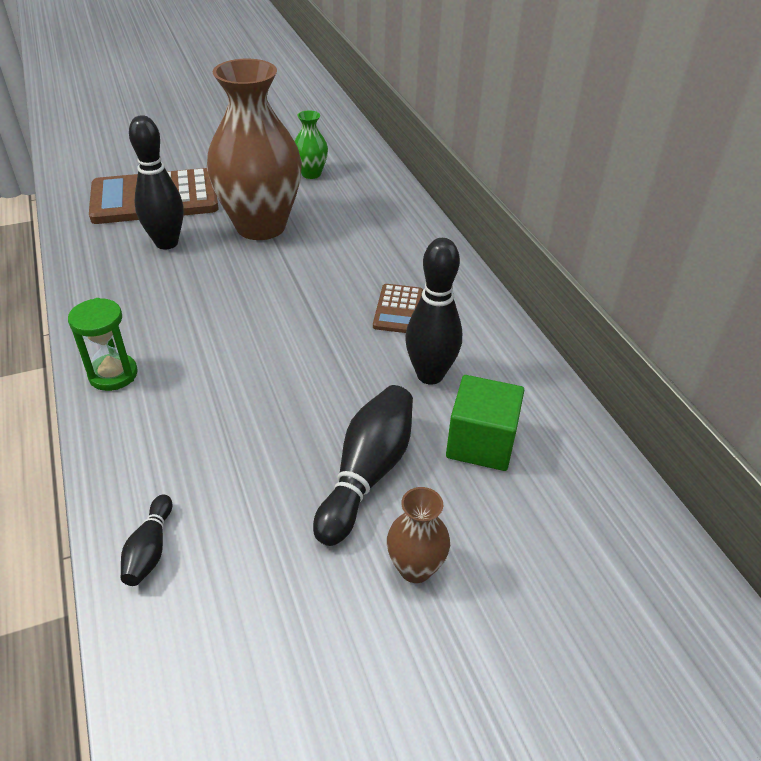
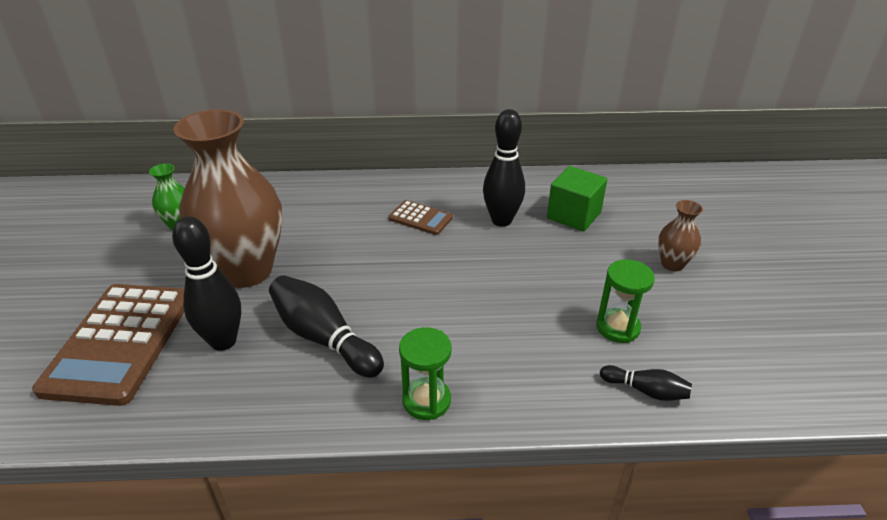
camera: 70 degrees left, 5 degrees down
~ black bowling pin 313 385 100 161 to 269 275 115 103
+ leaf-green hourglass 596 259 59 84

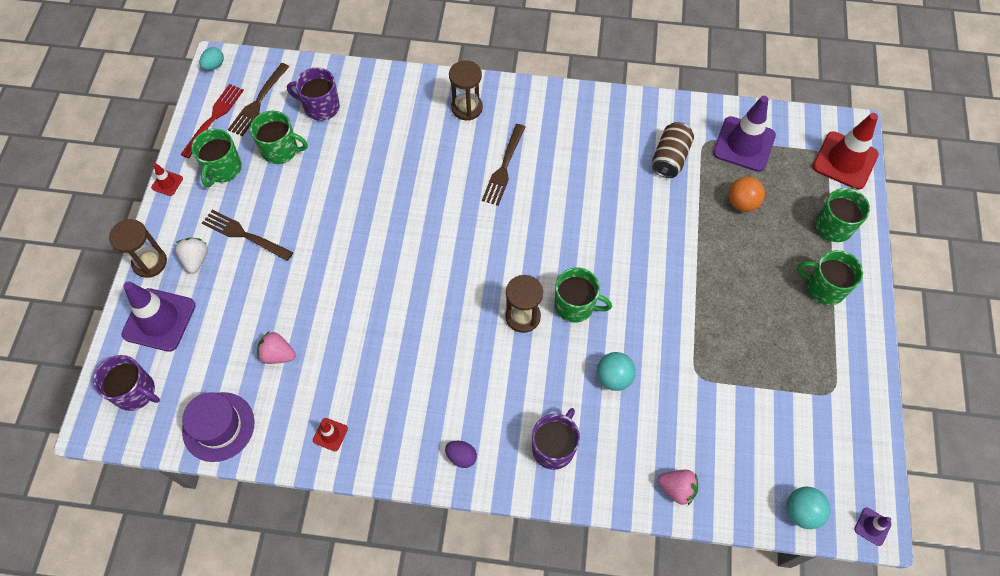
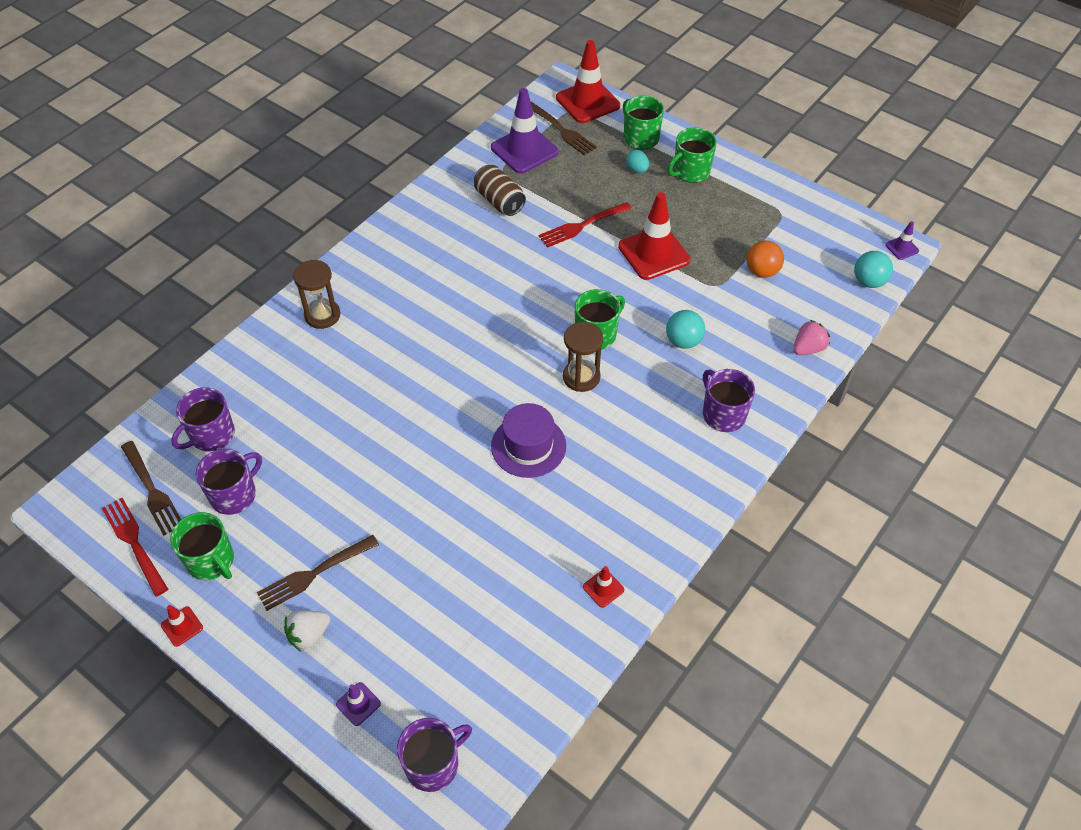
camera: 60 degrees left, 10 degrees down
- russet hourglass 109 219 58 59
~ violet safety cone 121 281 75 71 = 336 682 45 44 x0.45
~ snow-white toy strawberry 175 238 33 36 = 284 610 46 41 60 degrees counterclockwise
~ violet top hat 182 392 73 70 to 491 403 75 75
~ turquoise egg 200 47 24 23 to 626 150 23 23
~ leaf-green coffee mug 250 111 58 53 to violet coffee mug 196 449 66 66
- rose-pink toy strawberry 257 332 39 32
- violet egg 445 441 32 27
~ russet table fork 482 124 43 82 to 531 102 66 54
~ bright orange sphere 729 177 36 35 to 747 241 37 37
+ scarlet table fork 539 202 93 46
+ scarlet safety cone 618 192 72 88

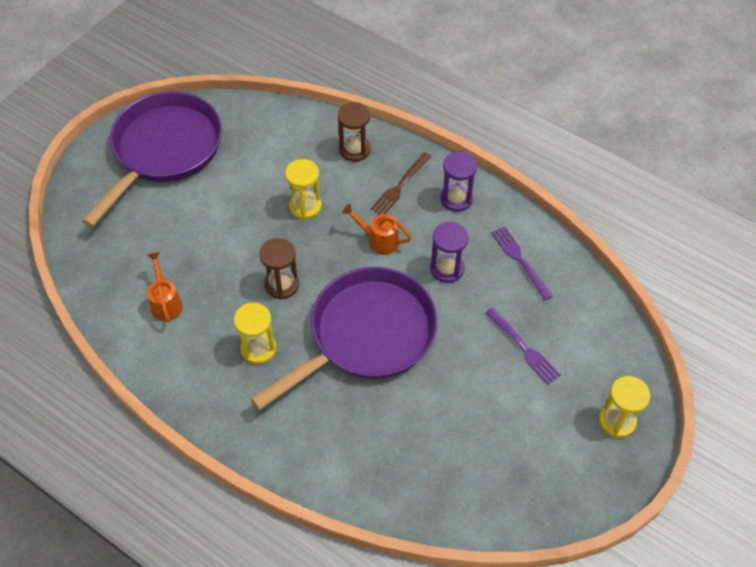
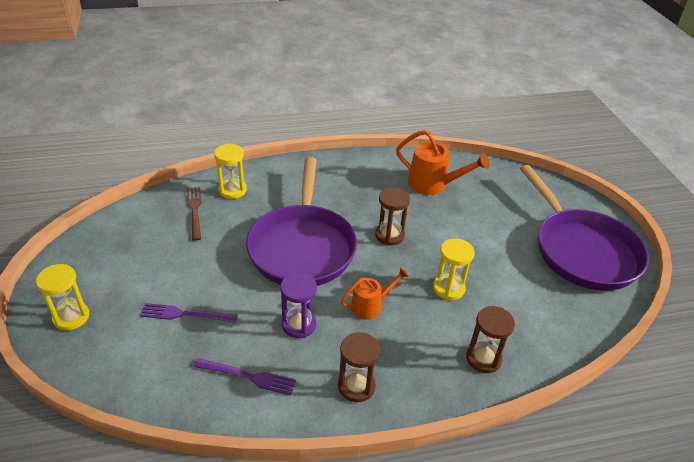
camera: 130 degrees right, 15 degrees down
~ bright orange sprinkling can 147 252 36 71 = 396 130 94 65 x1.59
~ golden hourglass 234 303 43 61 to 214 143 33 56
~ russet table fork 371 152 60 62 to 187 187 15 54
~ violet hourglass 440 151 37 61 to russet hourglass 338 332 42 70

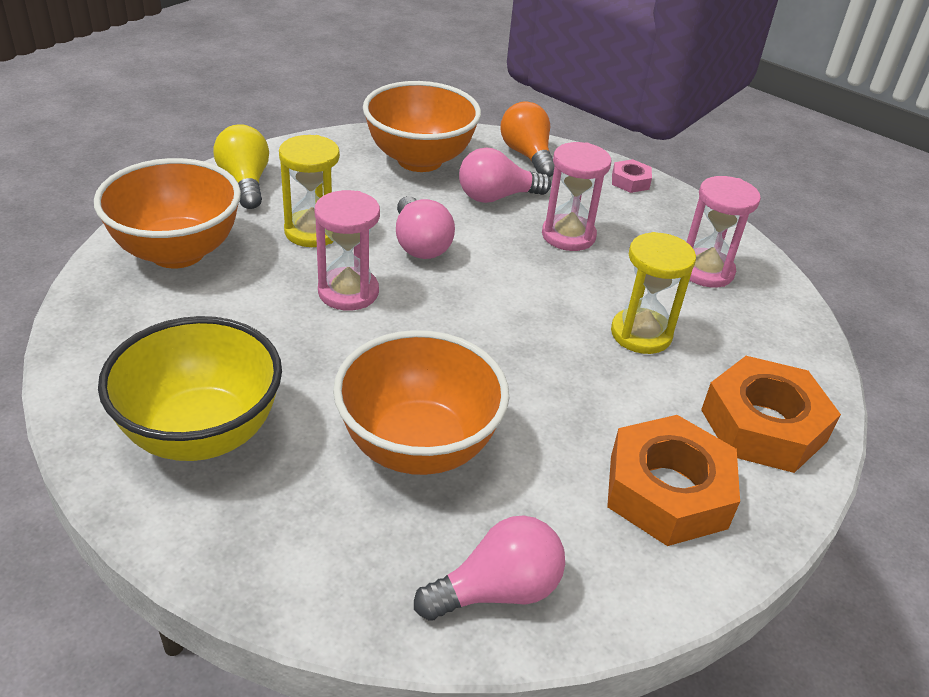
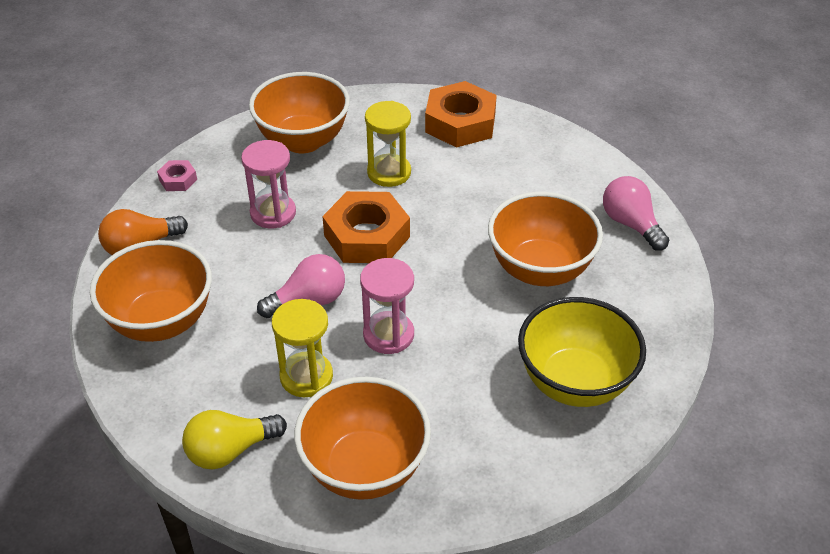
camera: 95 degrees left, 5 degrees up
- rose-pink bulb 459 147 92 56
~ bright orange nut 607 415 133 131 to 322 191 88 72
~ rose-pink hourglass 687 176 74 112 to bright orange bowl 249 72 101 81

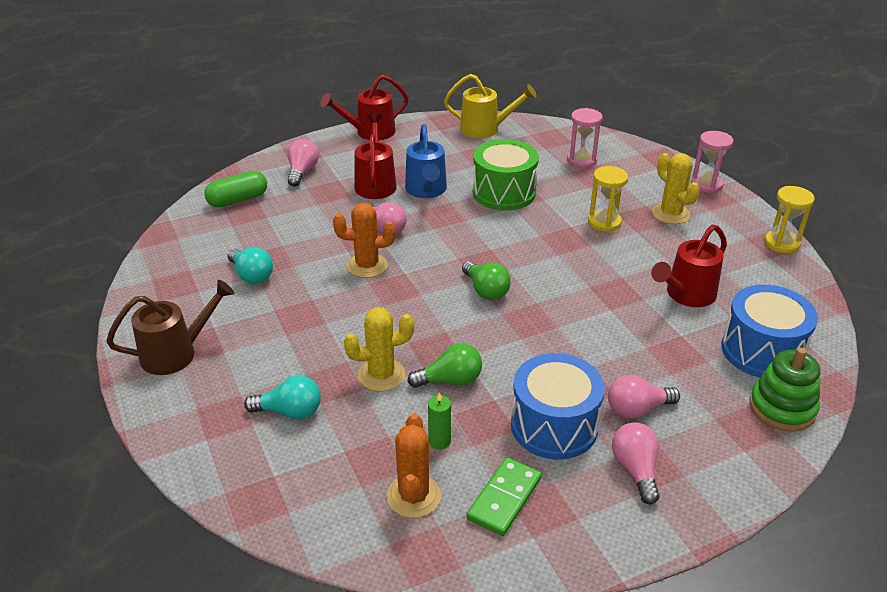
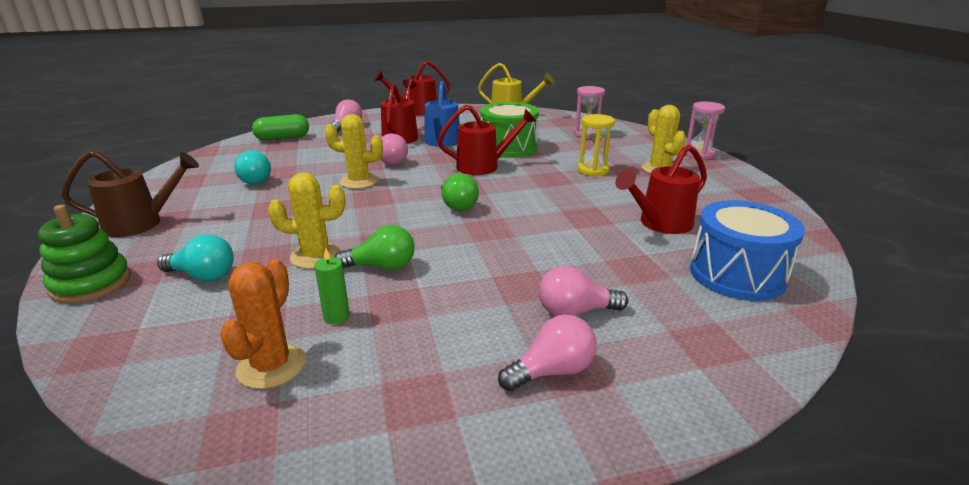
camera: 10 degrees right, 10 degrees down
~ bright orange cactus 333 202 63 76 to golden cactus 324 114 59 75
- leaf-green domino tile 467 457 75 79
- blue drum 511 353 94 106
~ rose-pink bulb 612 422 48 82 = 498 314 99 78 60 degrees clockwise
~ leaf-green ring stacker 749 348 71 83 to 38 205 93 98
- golden hourglass 765 186 50 67
+ scarlet sprinkling can 437 105 99 70

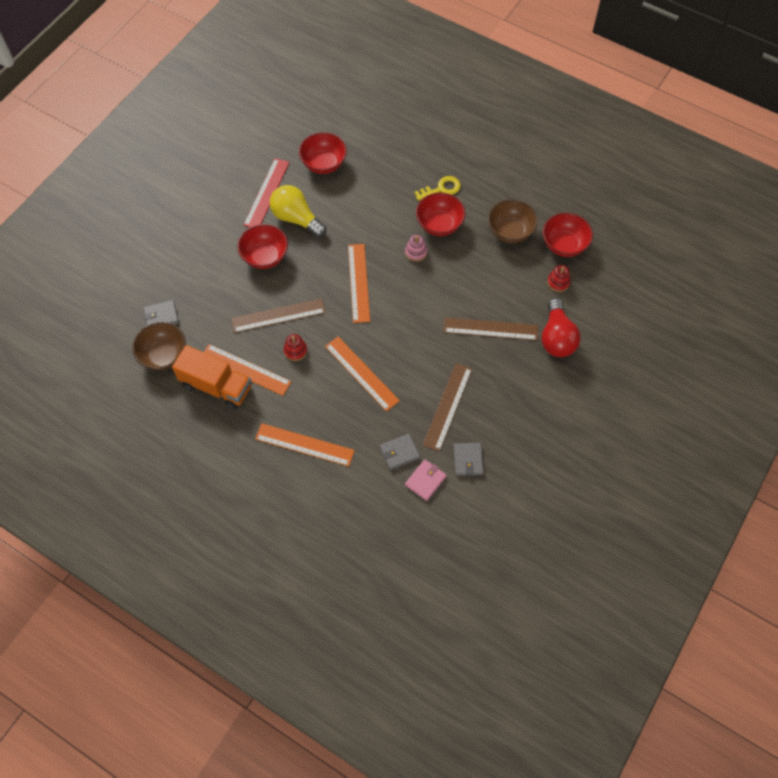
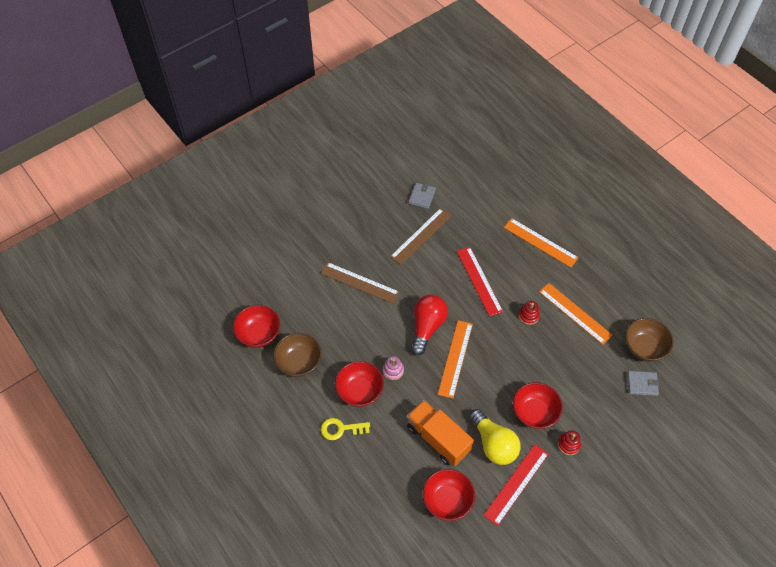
camera: 160 degrees left, 5 degrees down
~ bright orange truck 172 345 79 65 to 407 400 67 67
- russet ruler 231 298 95 35
~ bright orange ruler 325 337 75 74 to scarlet ruler 457 247 46 69
- ash-grey billfold 380 434 40 36
- rose-pink billfold 405 459 41 42
~ scarlet bulb 541 298 40 59 to 411 295 37 60
~ scarlet ring stacker 547 265 24 27 to 558 431 23 24

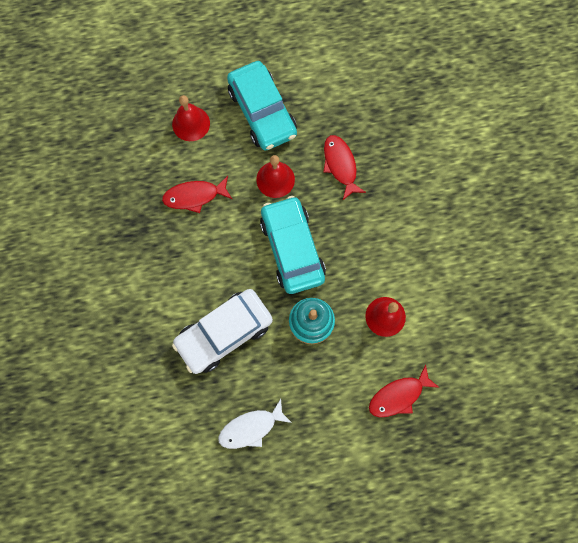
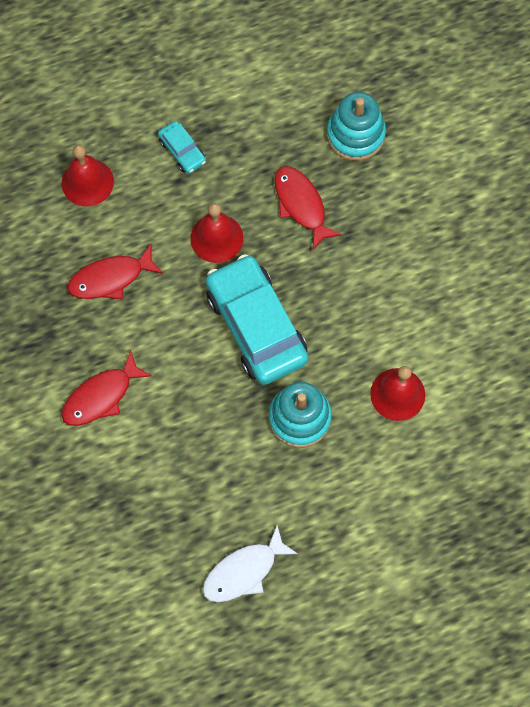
camera: 10 degrees left, 5 degrees down
- snow-white toy car 172 289 101 85
~ turquoise toy car 227 61 70 90 = 158 121 48 53 x0.45
~ scarlet fish 369 364 71 53 to 61 350 91 76
+ turquoise ring stacker 327 92 59 69

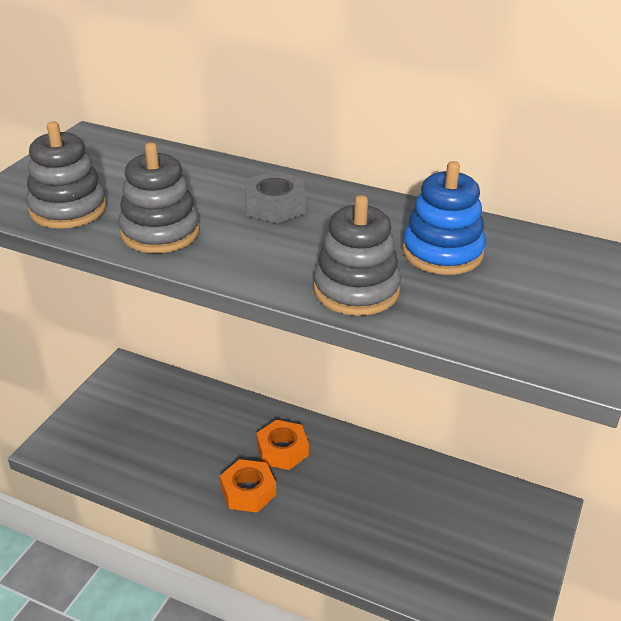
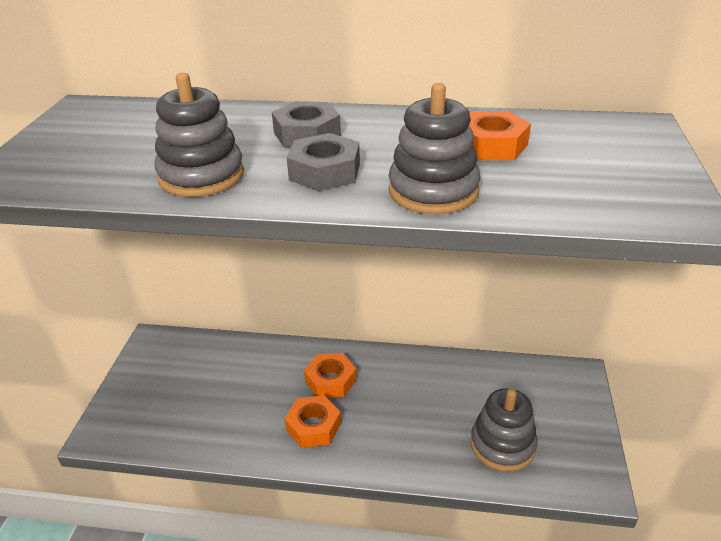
camera: 15 degrees left, 0 degrees up
~ ash-grey ring stacker 26 121 81 108 to 471 389 67 83
~ blue ring stacker 402 161 84 114 to bright orange nut 469 111 62 49
+ ash-grey nut 287 133 73 58

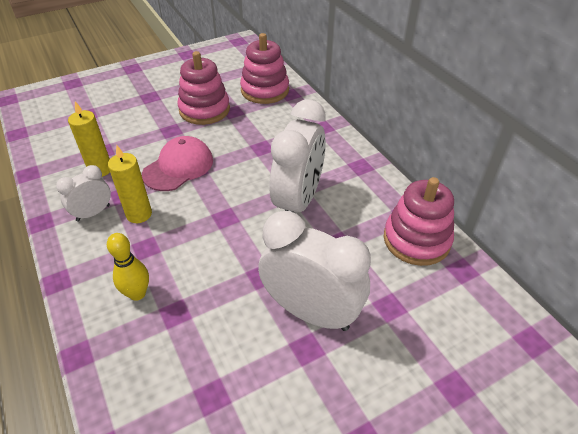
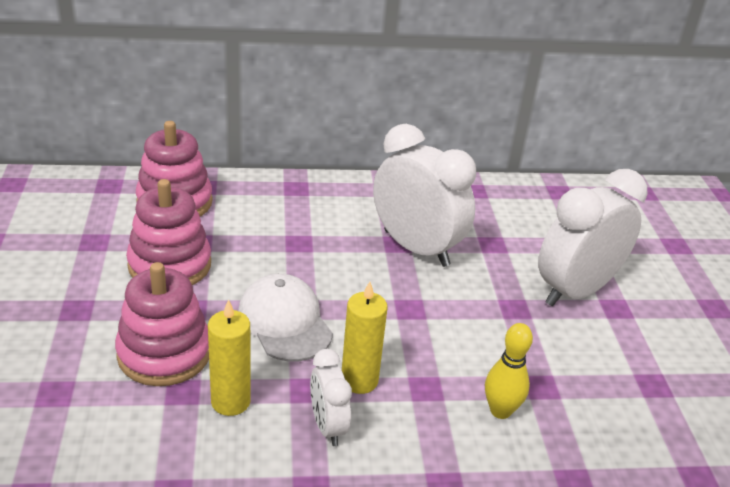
camera: 70 degrees left, 10 degrees down
~ rose-pink cap 142 136 71 55 to snow-white cap 238 274 95 87
~ rose-pink ring stacker 384 177 70 89 to 115 262 94 124

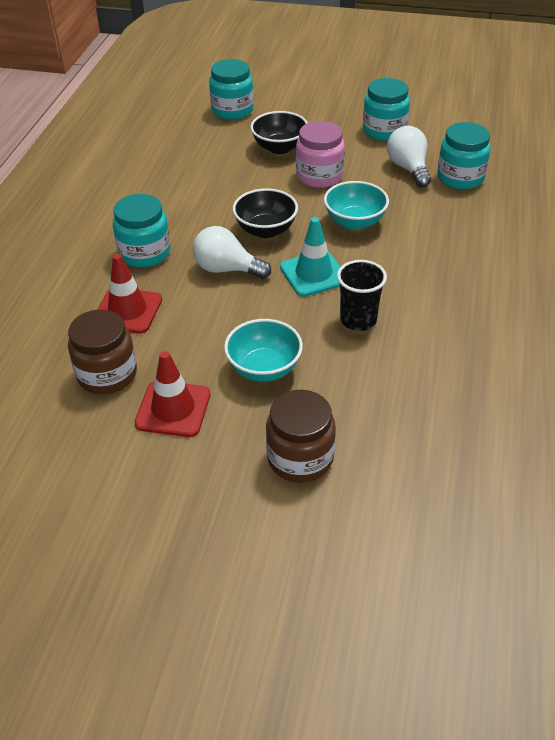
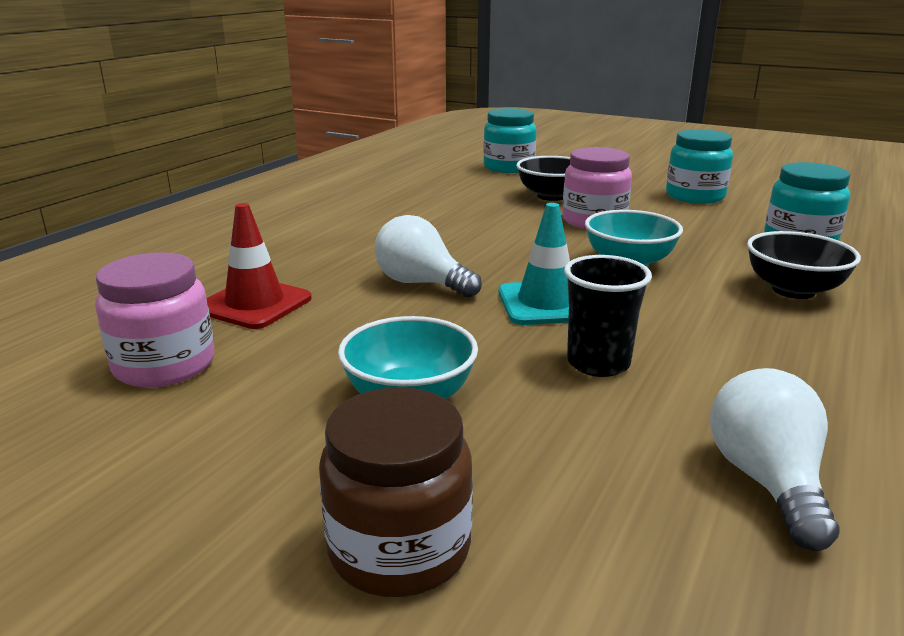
camera: 15 degrees right, 20 degrees down
~ russet jar 68 309 69 85 to rose-pink jar 95 252 119 136
- turquoise jar 113 194 57 74
- scarlet safety cone 135 351 75 86
~ black bowl 233 188 65 50 to 747 231 114 68
~ snow-white bulb 387 126 44 61 to 710 368 129 183

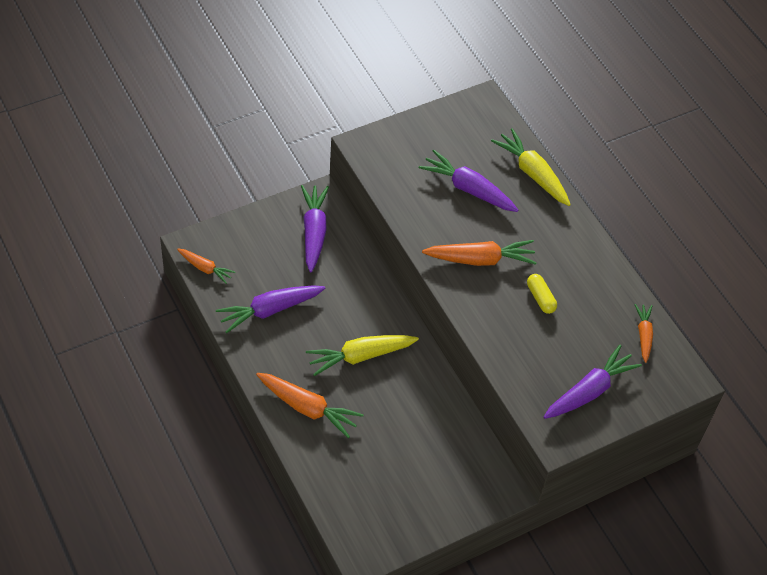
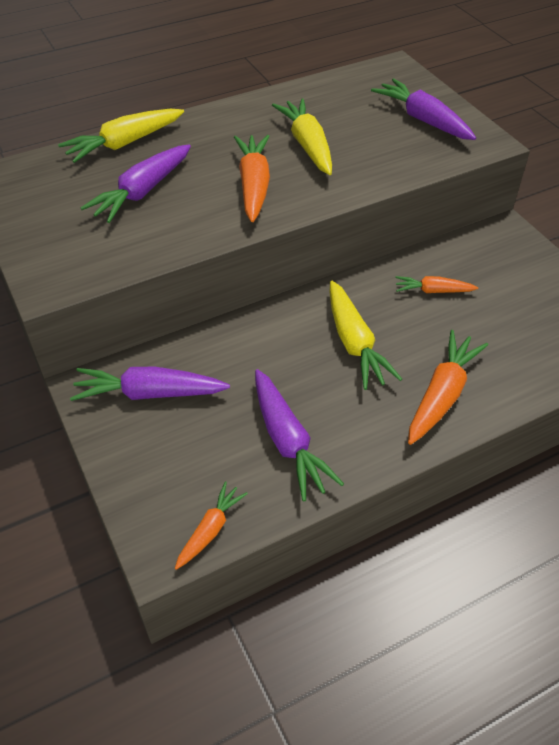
camera: 85 degrees left, 5 degrees down
~ golden capsule 527 274 30 40 to golden root vegetable 272 98 60 77
~ bright orange root vegetable 634 304 19 59 to 395 276 83 17

